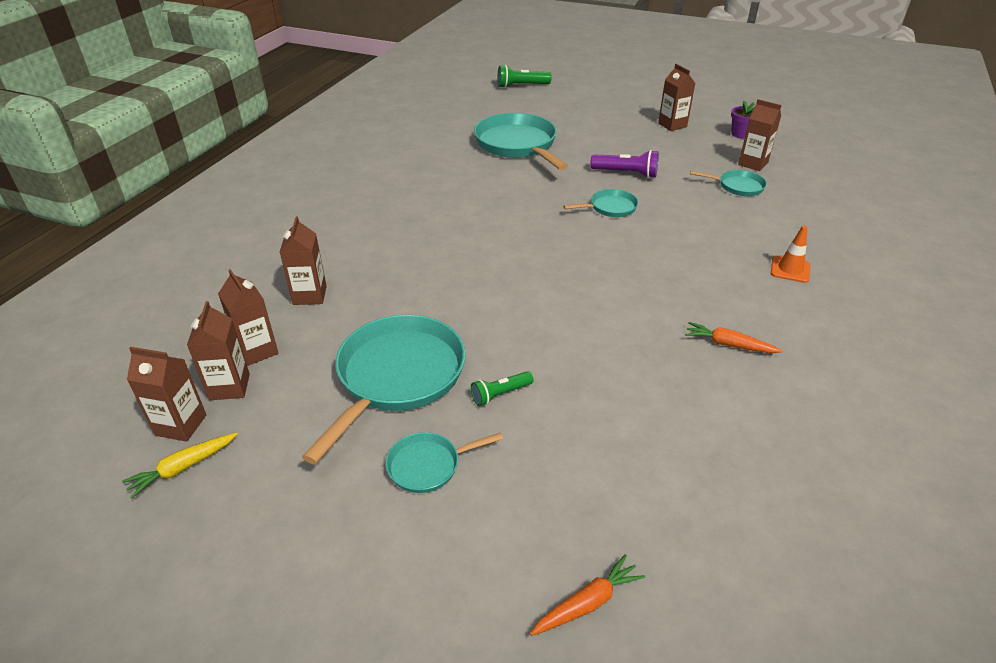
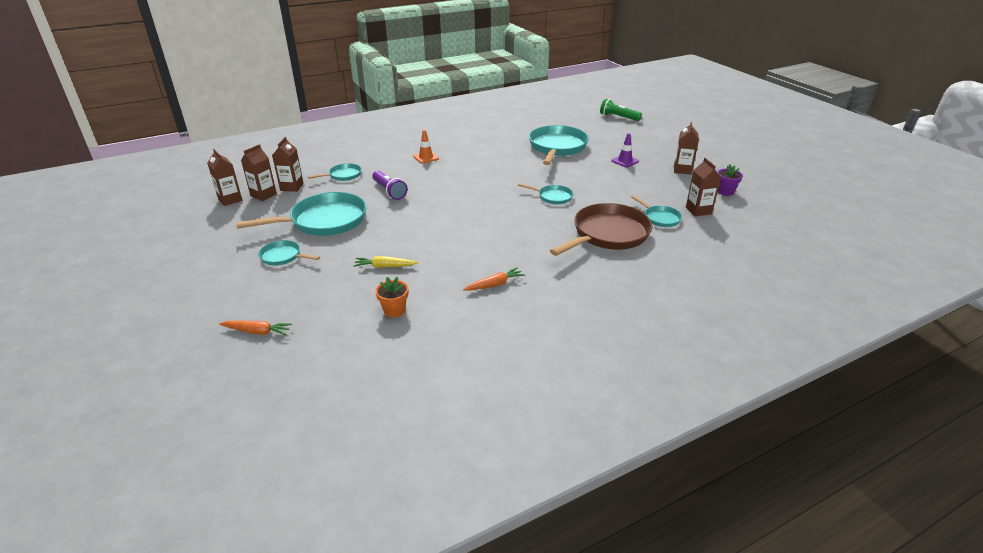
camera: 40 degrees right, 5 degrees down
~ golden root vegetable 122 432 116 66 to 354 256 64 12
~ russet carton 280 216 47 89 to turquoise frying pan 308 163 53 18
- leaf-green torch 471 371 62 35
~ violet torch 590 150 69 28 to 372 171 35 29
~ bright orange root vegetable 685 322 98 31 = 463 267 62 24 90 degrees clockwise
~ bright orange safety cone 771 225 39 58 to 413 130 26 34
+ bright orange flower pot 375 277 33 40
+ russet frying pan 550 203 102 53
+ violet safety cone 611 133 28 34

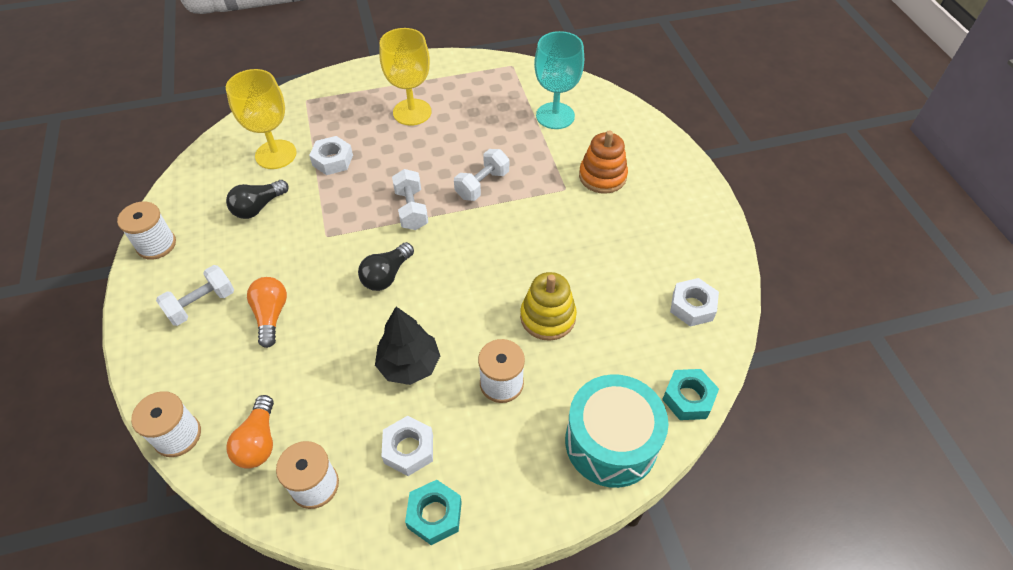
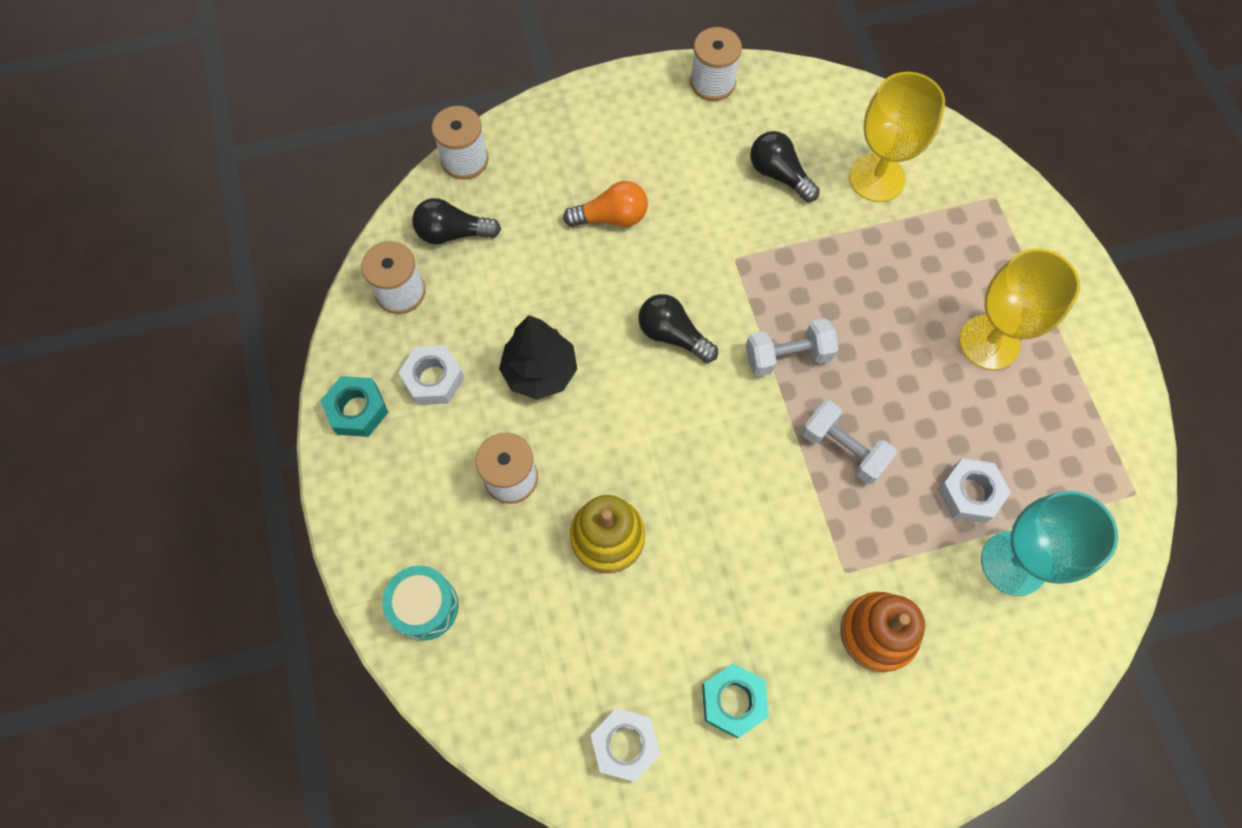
camera: 90 degrees right, 15 degrees up
- snow-white hand weight 156 265 78 61
~ bright orange bulb 226 395 48 74 to black bulb 412 198 89 46
~ snow-white nut 309 136 44 39 to 938 458 73 65
~ turquoise drum 565 374 103 114 = 382 566 76 75 x0.59
~ turquoise nut 662 369 57 51 to 702 663 67 75

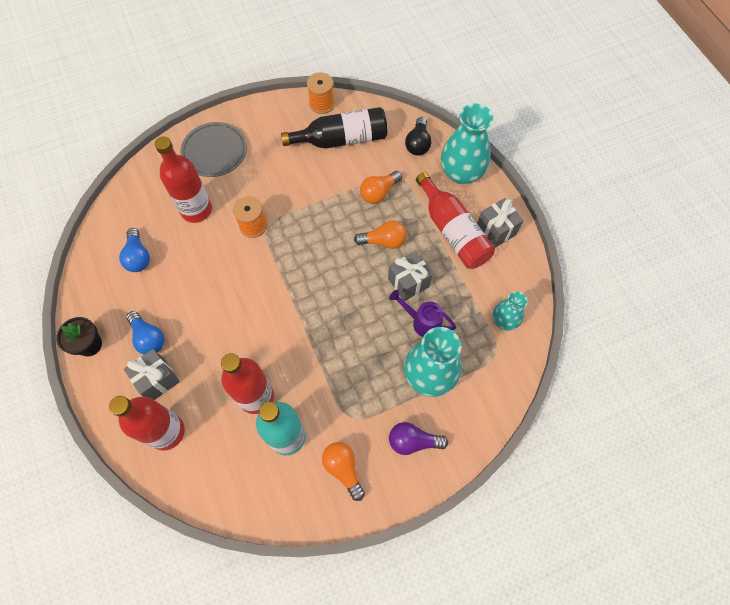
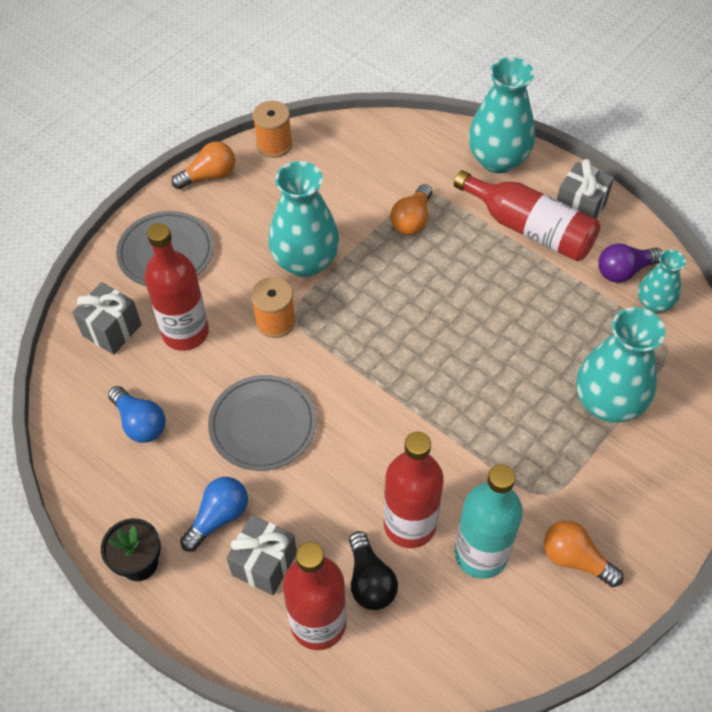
camera: 25 degrees left, 10 degrees down
~ blue bulb 126 311 38 44 = 180 477 68 75 75 degrees counterclockwise
- black bottle 281 107 106 42
~ bright orange bulb 354 220 53 29 to 171 141 64 48
~ ash-grey gift 388 251 45 50 to 72 282 70 73
- violet sprinkling can 389 290 67 47
~ violet bulb 389 422 59 33 to 598 243 64 40
~ black bulb 405 117 26 39 to 349 531 49 79
+ ash-grey dinner plate 208 375 108 96
+ turquoise flower vase 269 161 70 116

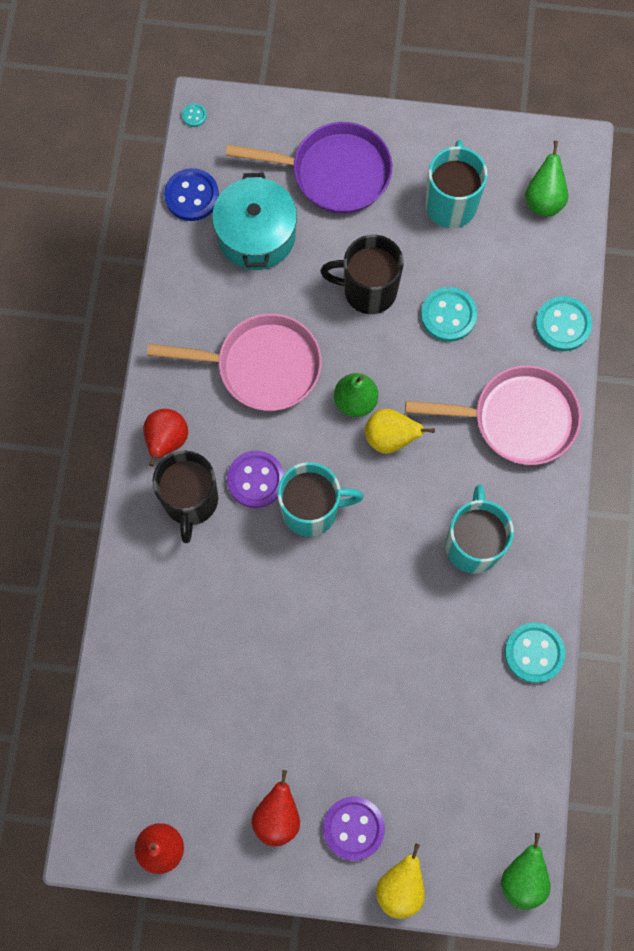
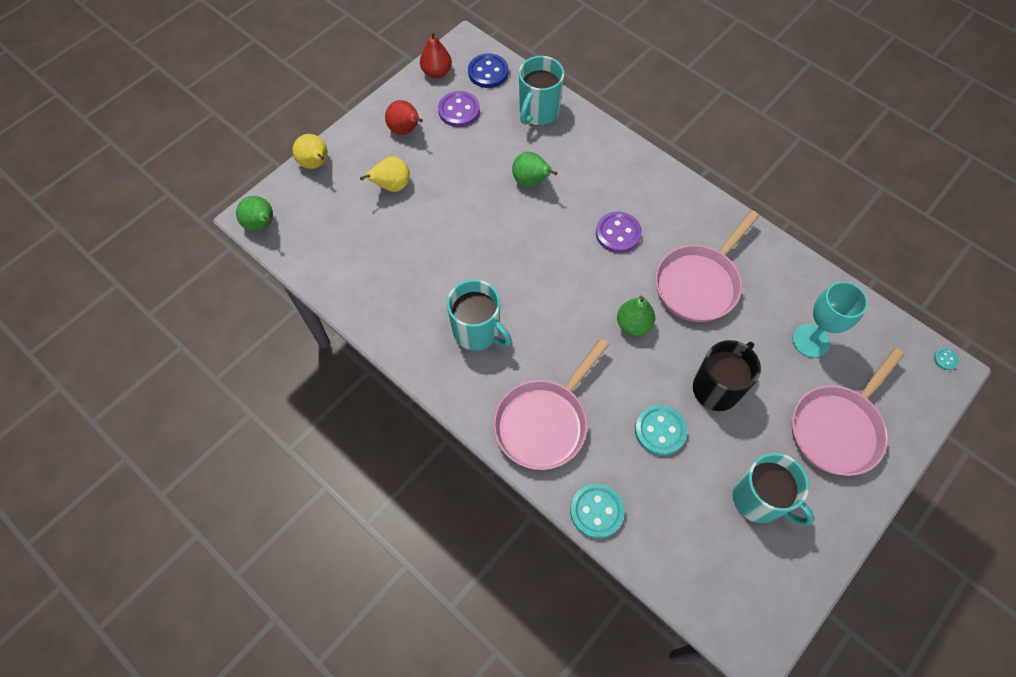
camera: 125 degrees right, 10 degrees down
- scarlet pear 143 409 45 57
- black coffee mug 152 450 66 93
~ blue shirt button 164 168 55 53 to 468 53 40 35
~ turquoise pot 212 173 85 97 to turquoise goblet 792 281 76 77
~ violet frying pan 226 122 166 91 to rose-pink frying pan 792 348 112 128
~ turquoise coffee mug 278 462 86 75 to 519 56 45 70
~ violet shirt button 323 797 62 63 to 438 91 42 36
~ golden pear 365 409 70 45 to 360 156 50 36
- turquoise shirt button 505 623 61 60
~ leaf-green pear 525 141 43 75 to 512 152 46 35

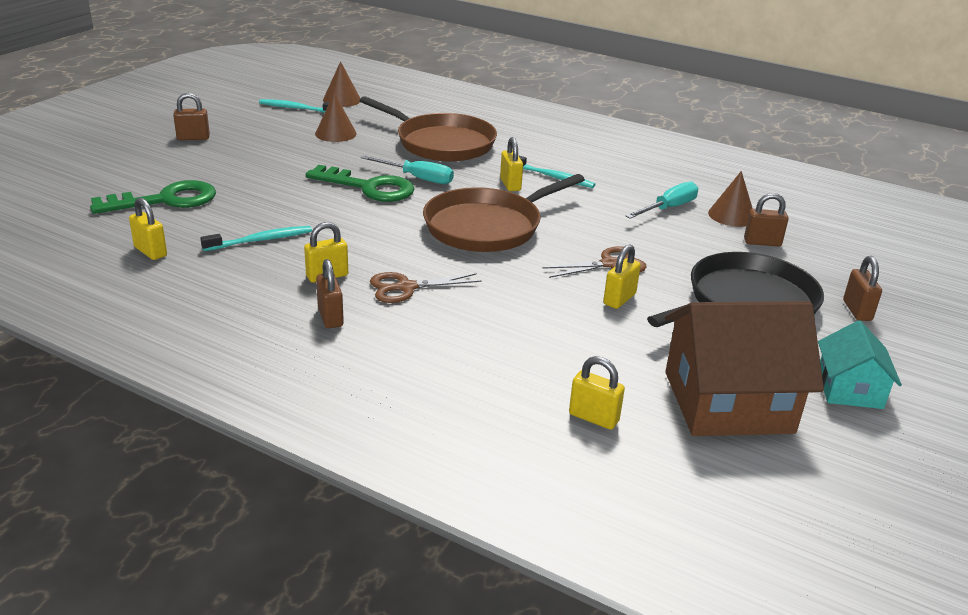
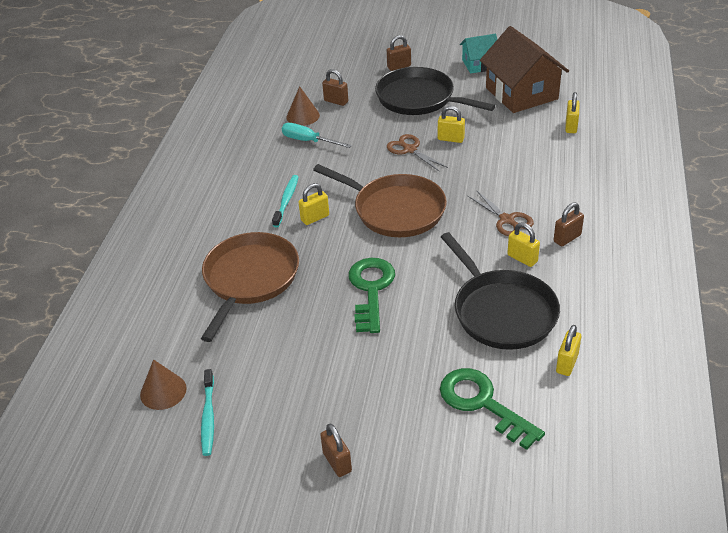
camera: 105 degrees left, 10 degrees up
~ turquoise tooth brush 200 226 112 25 to black frying pan 441 232 119 118
- russet cone 315 93 42 49
- turquoise hand screwdriver 361 155 93 29
~ russet small lock 744 193 45 54 = 322 69 26 37 45 degrees counterclockwise

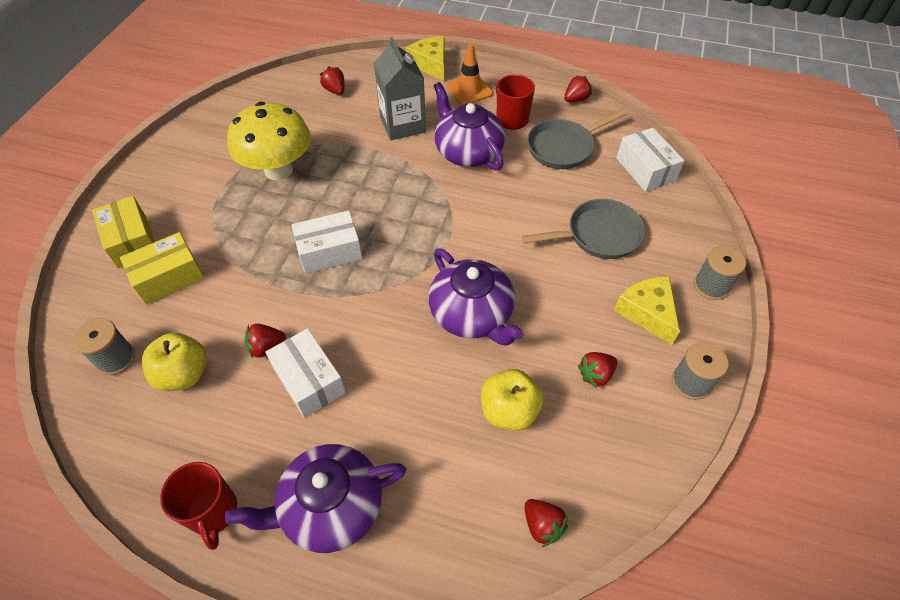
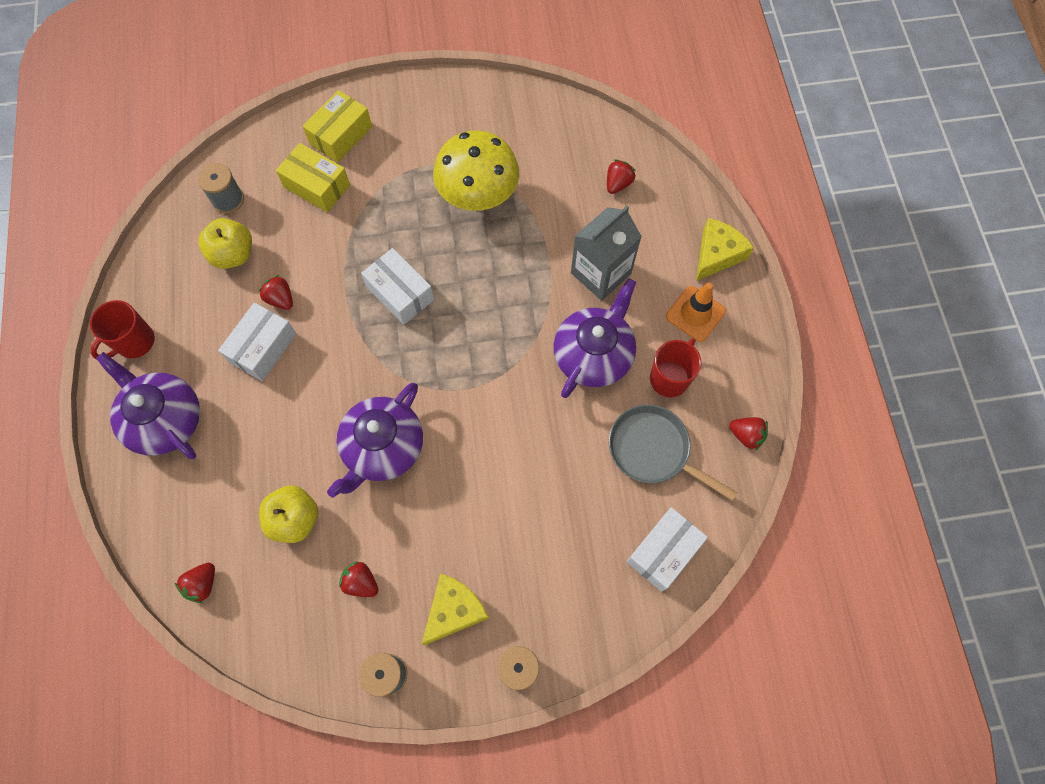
camera: 65 degrees right, 15 degrees up
- ash-grey frying pan 522 199 123 60

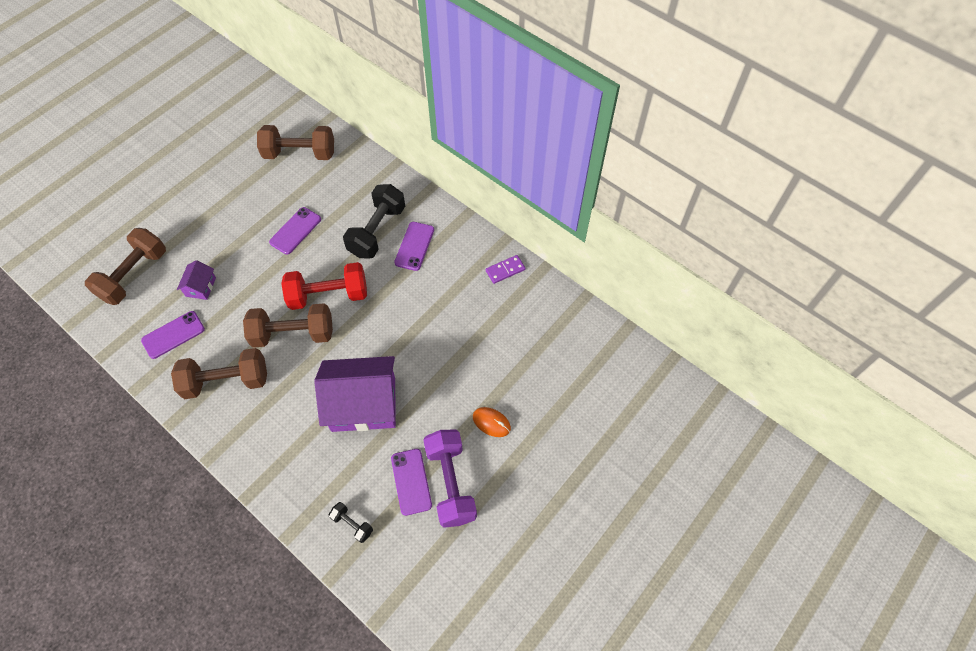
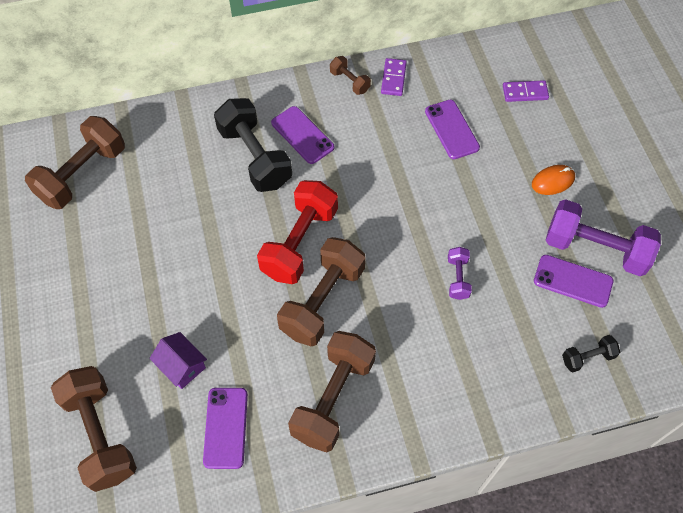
camera: 55 degrees left, 0 degrees up
~ violet phone 269 207 52 47 to 425 100 55 59
~ violet house 314 356 82 76 to violet hand weight 448 247 24 53
+ russet hand weight 330 56 41 39
+ violet domino tile 503 80 46 22

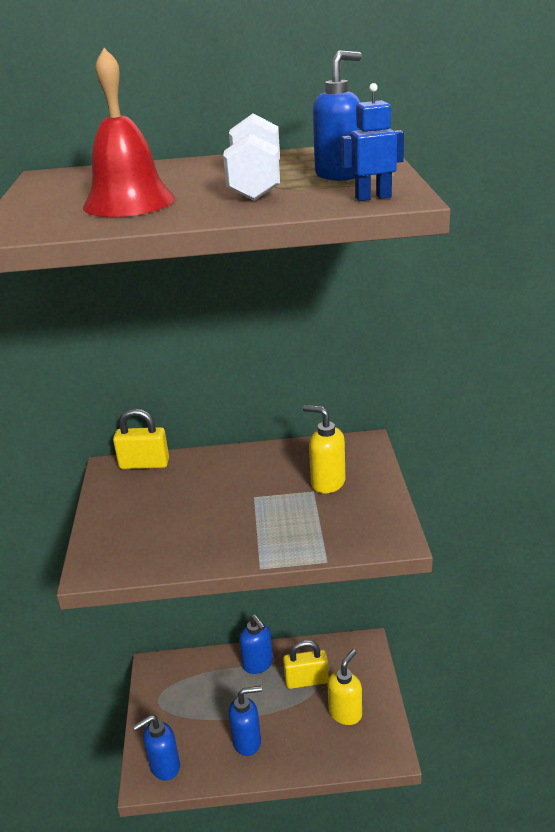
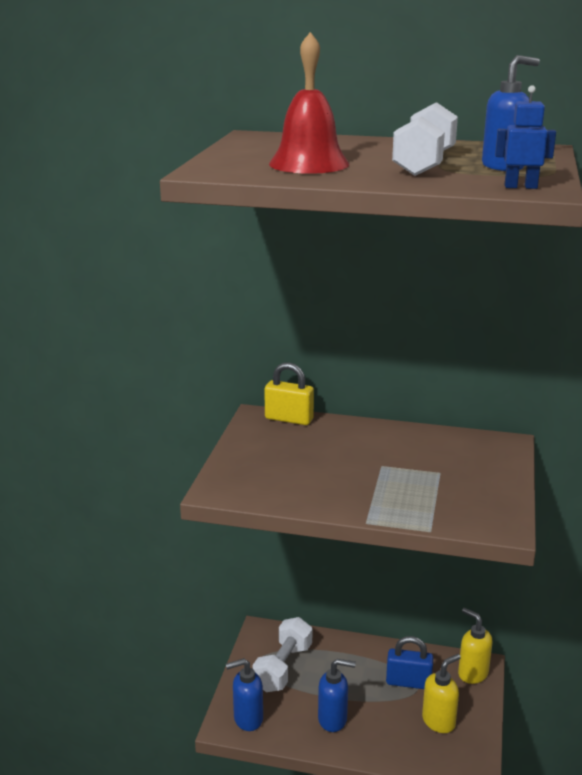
camera: 15 degrees right, 5 degrees down
- blue pump bottle 239 615 34 59
~ golden small lock 283 640 46 49 to blue small lock 386 636 47 53
~ golden pump bottle 303 405 42 88 to 458 608 34 76
+ snow-white hand weight 253 617 59 75

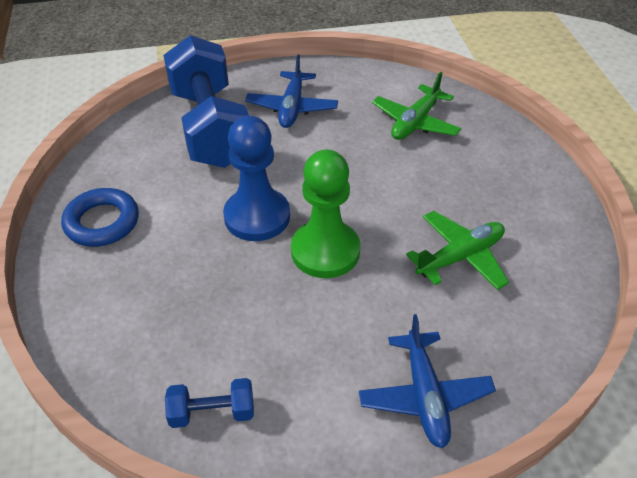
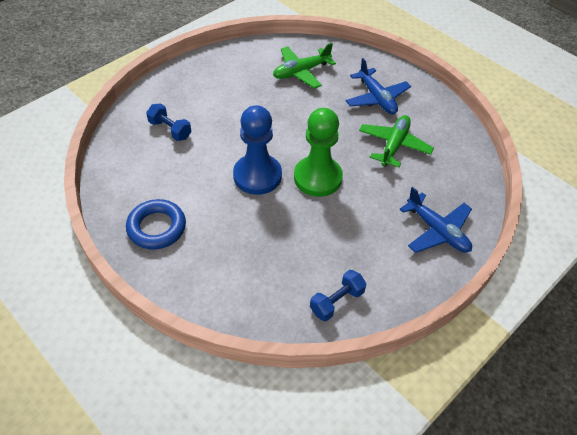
camera: 35 degrees left, 5 degrees up
~ blue hand weight 163 35 86 133 = 146 103 45 38 x0.42
~ blue plane 245 55 93 73 to 346 58 65 57
~ leaf-green plane 372 72 89 68 = 273 43 63 46 60 degrees clockwise

